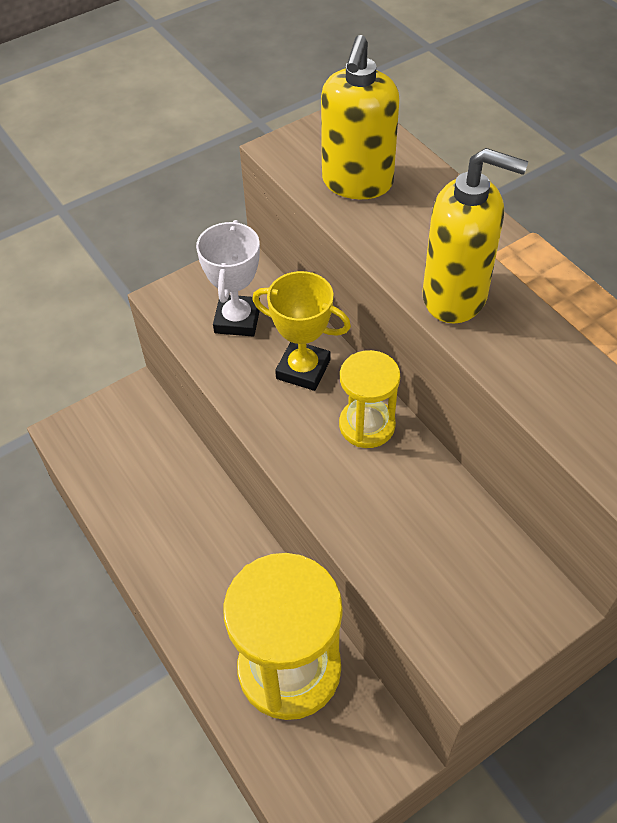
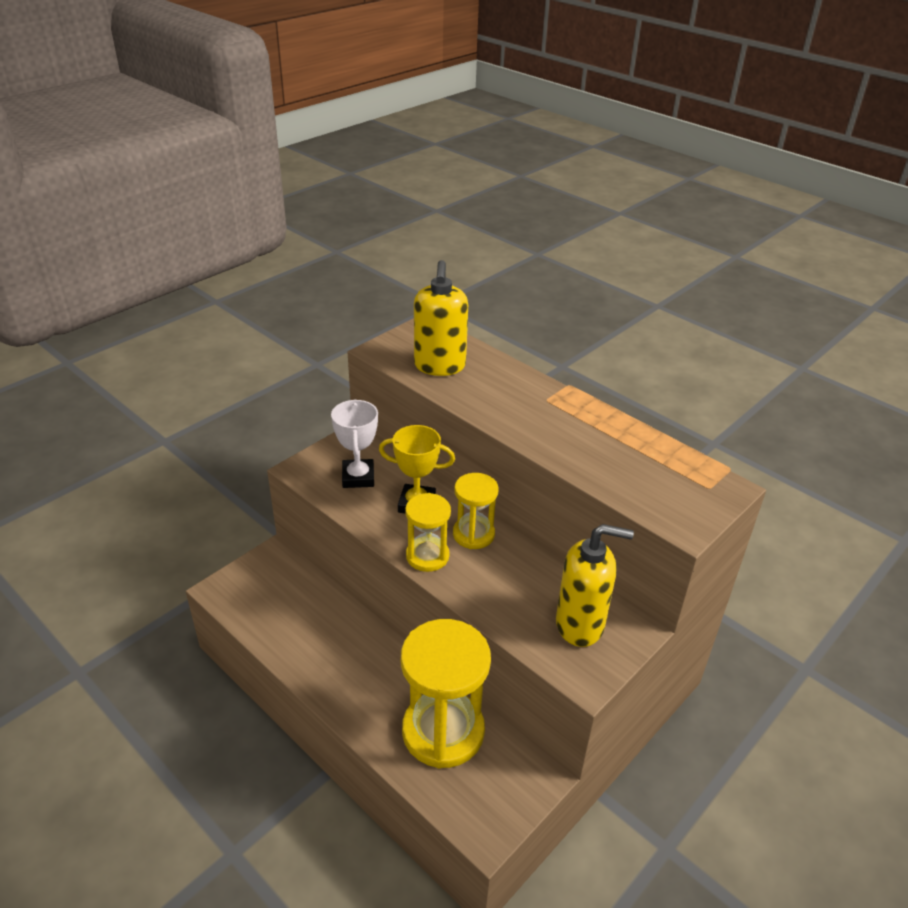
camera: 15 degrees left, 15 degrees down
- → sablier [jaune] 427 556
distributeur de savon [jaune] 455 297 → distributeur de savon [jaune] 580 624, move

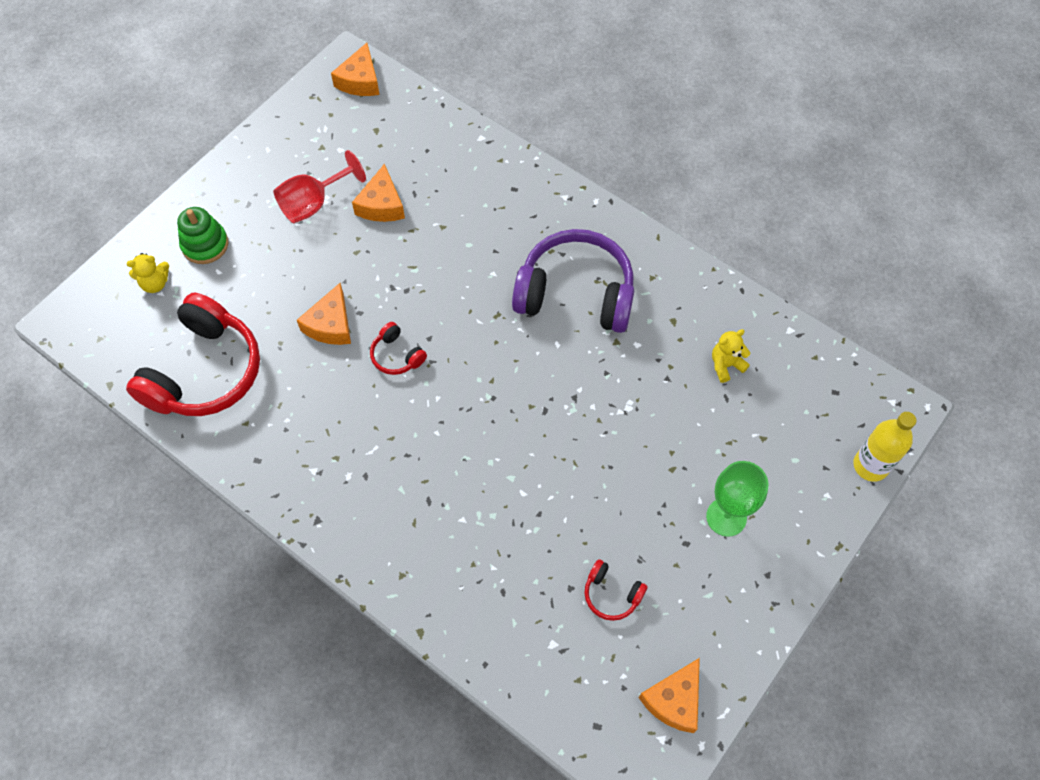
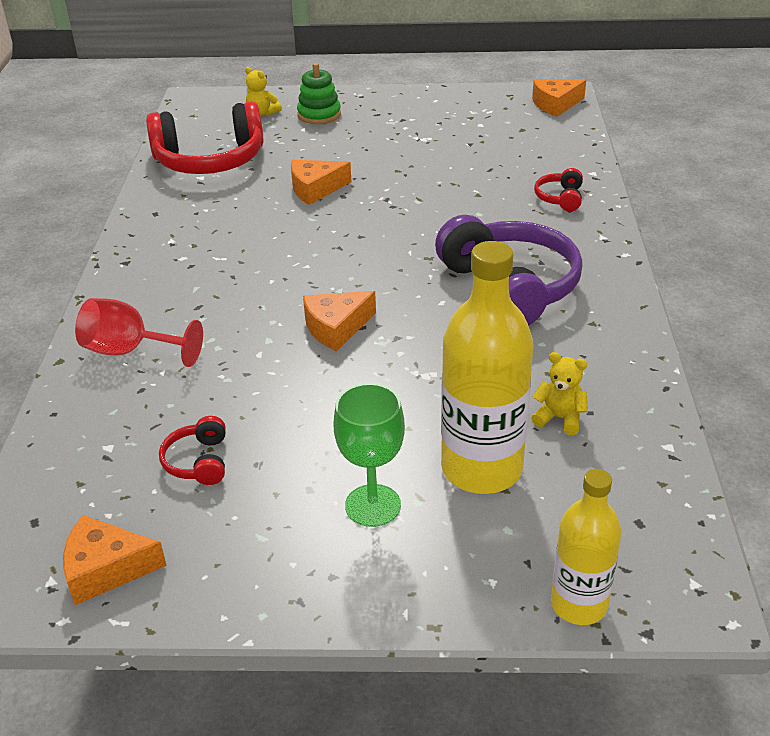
camera: 55 degrees right, 25 degrees down
verre à pied [rouge] 314 203 → verre à pied [rouge] 130 351, move
fromage [orange] 381 205 → fromage [orange] 336 328, move
- → bouteille [jaune] 481 469
casque audio [rouge] 396 355 → casque audio [rouge] 560 198, move

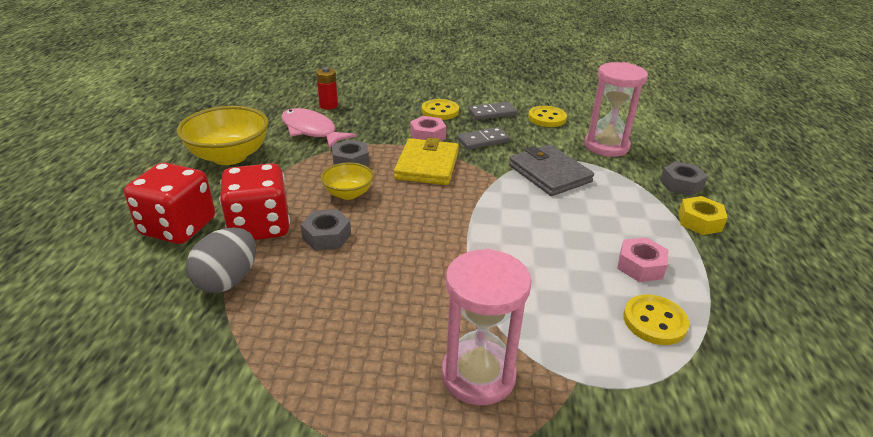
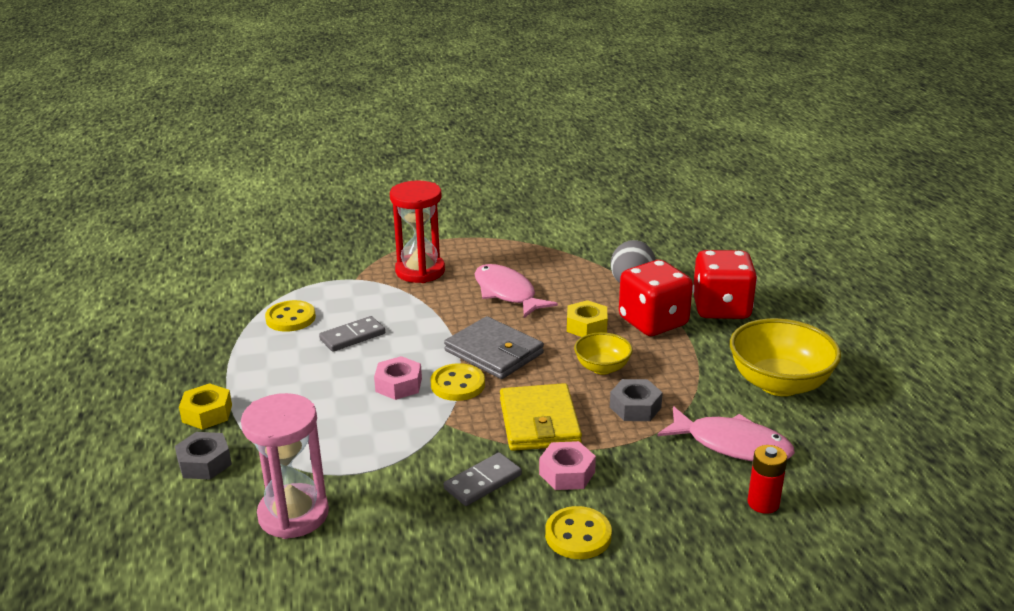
camera: 165 degrees right, 5 degrees down
domino [gris] 492 113 → domino [gris] 352 336, move
écrou [rose] 640 266 → écrou [rose] 398 385, move
sablier [rose] 478 375 → sablier [rouge] 420 271
bouton [jaune] 547 118 → bouton [jaune] 457 384, move
portefeuille [gris] 549 173 → portefeuille [gris] 494 352, move
- → poisson [rose] 507 293
écrou [gris] 327 236 → écrou [jaune] 586 326

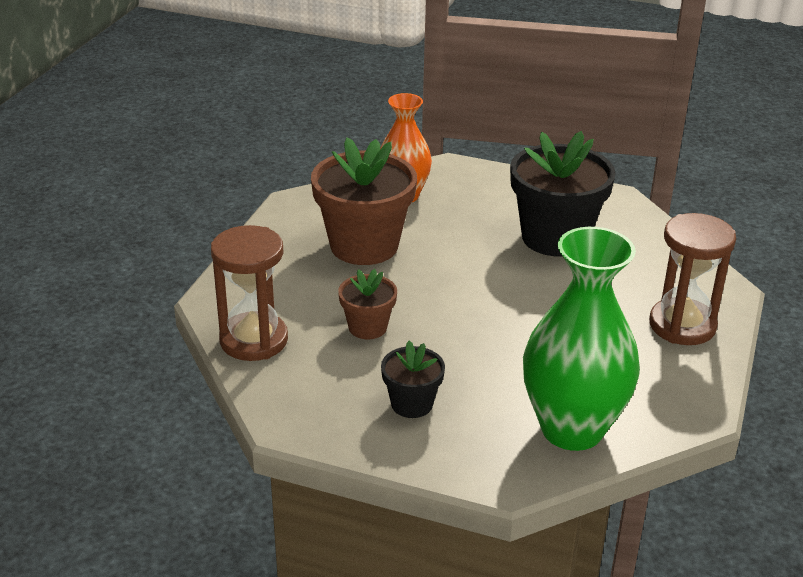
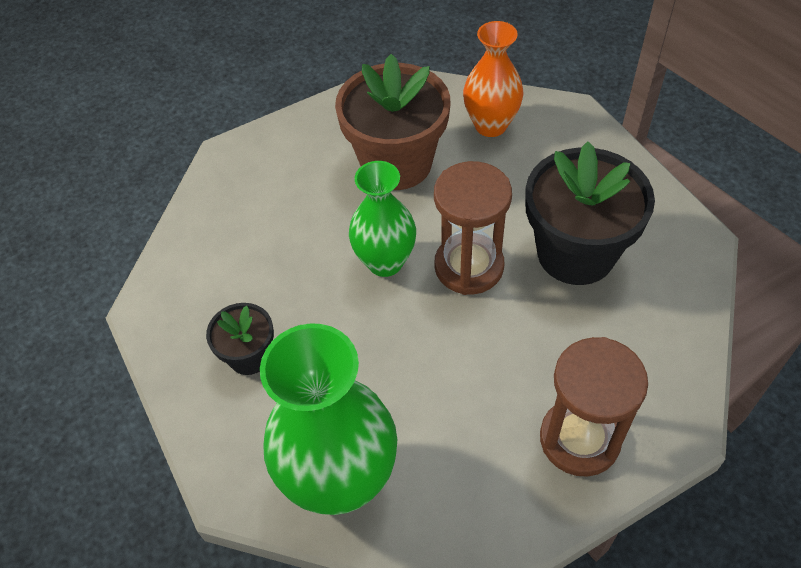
camera: 45 degrees right, 20 degrees up
- → vase [vert] 385 262
sablier [marron] 254 340 → sablier [marron] 469 266, move
pot de fleurs [marron] 367 327 → -

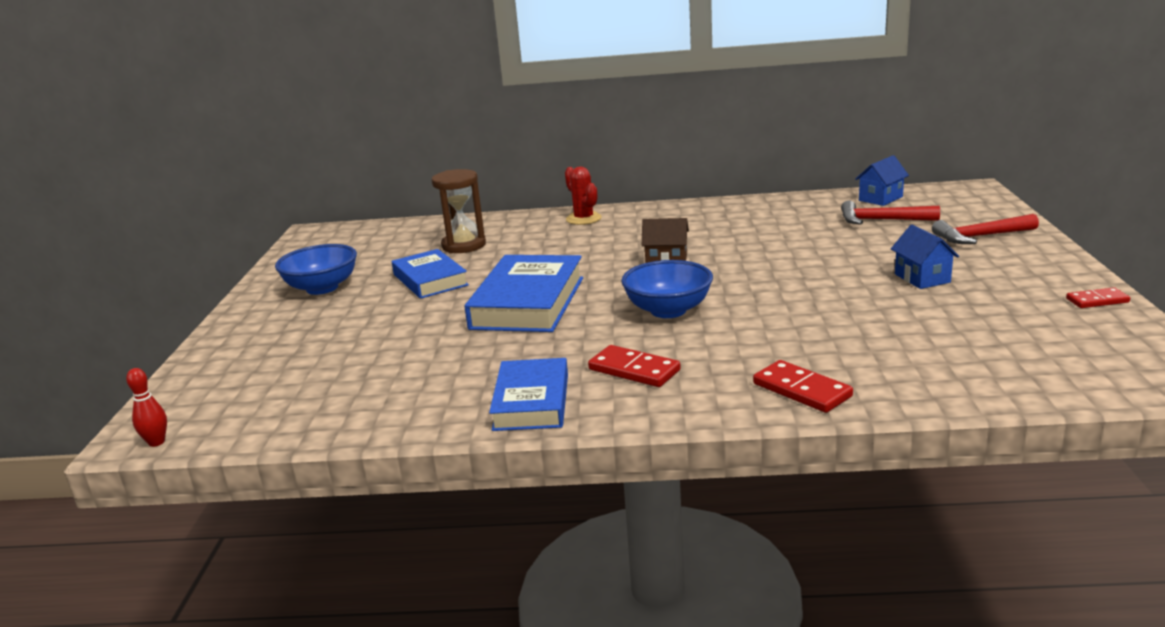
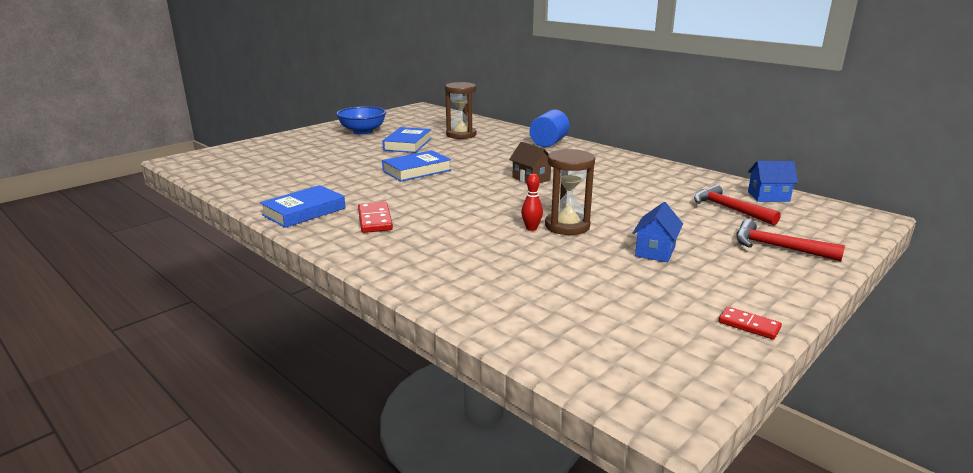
camera: 40 degrees right, 0 degrees up
livre [bleu] 528 303 → livre [bleu] 417 170, x0.65
quille [rouge] 156 442 → quille [rouge] 531 228, move
cactus [rouge] 583 219 → cylindre [bleu] 549 143
- → sablier [marron] 567 226
bol [bleu] 668 310 → -
domino [rouge] 802 390 → -

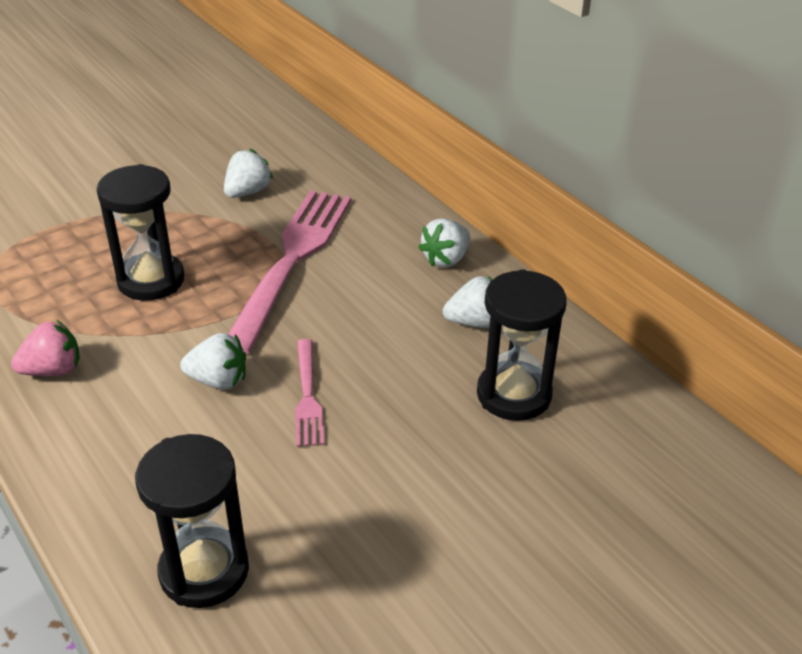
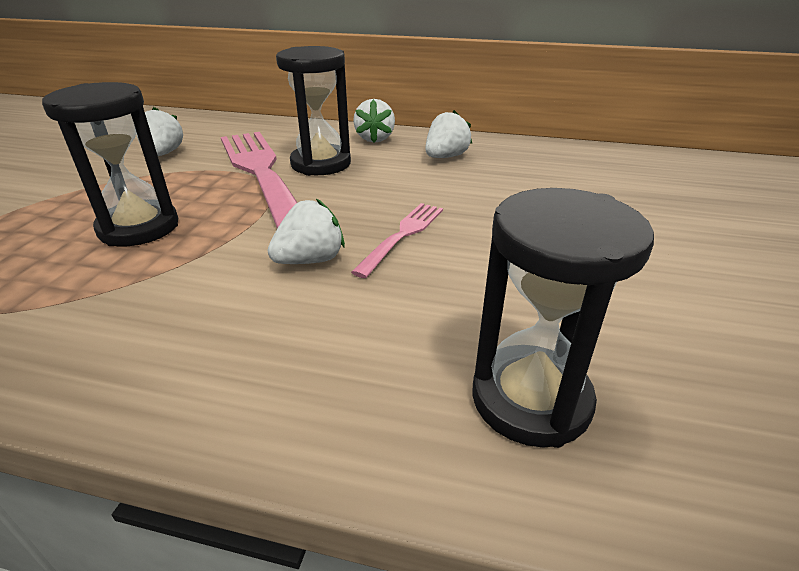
camera: 40 degrees left, 5 degrees down
sablier [noir] 514 394 → sablier [noir] 321 164, move
fourchette [rose] 307 396 → fourchette [rose] 402 235, 105 degrees counterclockwise
fraise [rose] 53 370 → -

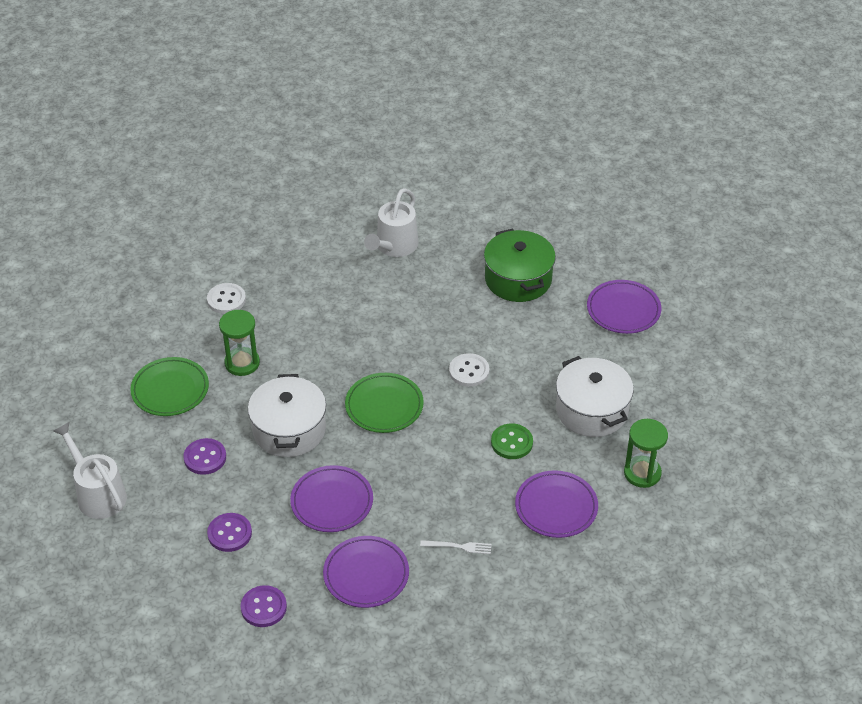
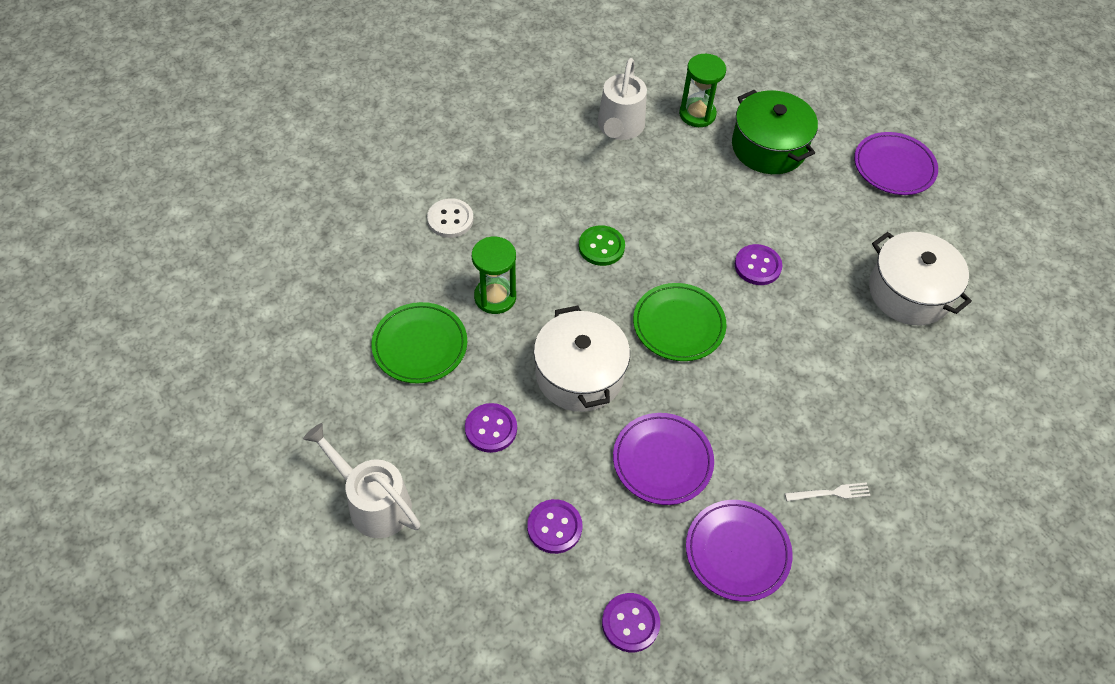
camera: 15 degrees left, 10 degrees up
bouton [vert] 511 442 → bouton [vert] 601 247, move
sablier [vert] 642 473 → sablier [vert] 697 114, move
bouton [blanc] 469 371 → bouton [violet] 757 266
assiette [violet] 556 507 → -

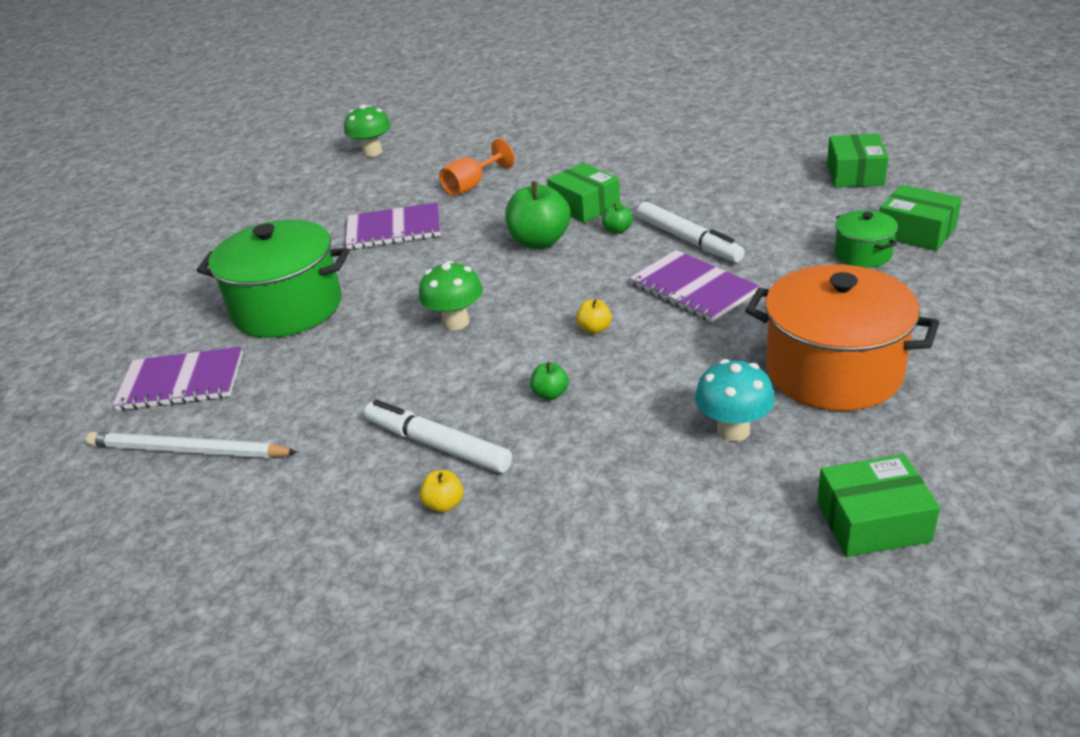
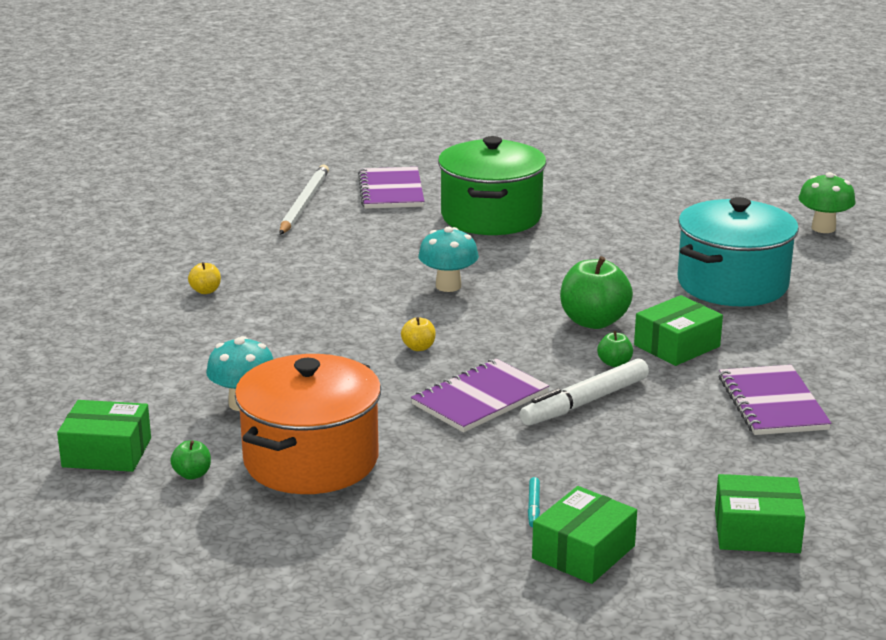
camera: 85 degrees right, 10 degrees down
boîte [vert] 873 521 → boîte [vert] 107 452, 75 degrees counterclockwise
pomme [vert] 550 394 → pomme [vert] 192 474, move
champignon [vert] 456 322 → champignon [turquoise] 448 286
marmite [vert] 862 254 → feutre [turquoise] 533 507
verre à pied [orange] 472 186 → marmite [turquoise] 732 284
carnet [violet] 394 229 → carnet [violet] 772 403, move
feutre [blanc] 437 445 → -

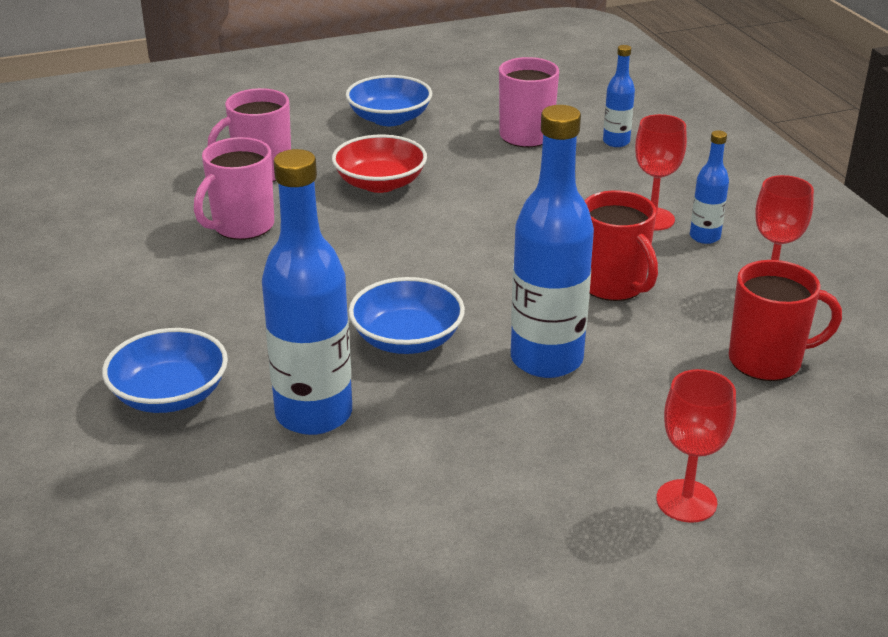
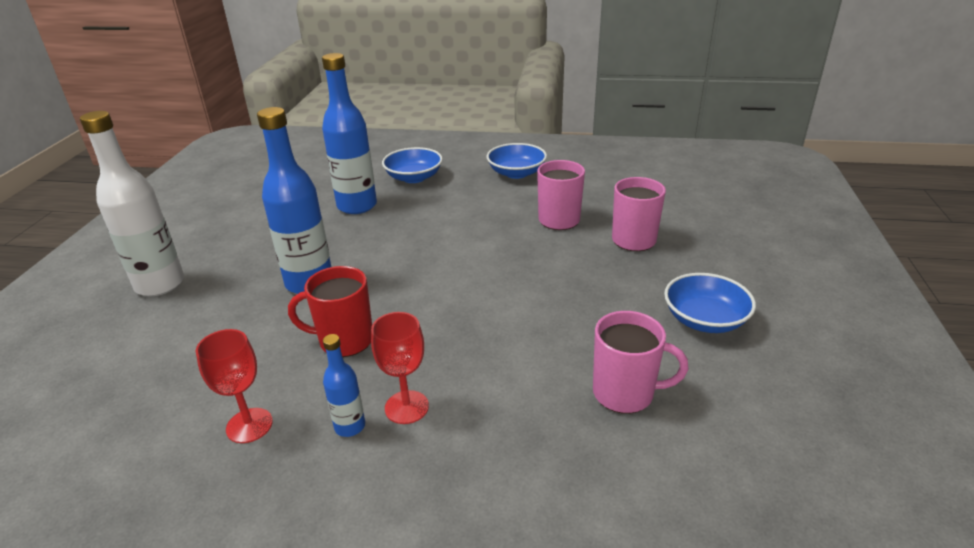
camera: 120 degrees right, 0 degrees up
verre à pied [rouge] 686 501 → bouteille [blanc] 160 284
bol [bleu] 407 339 → bol [bleu] 516 173, move
bol [rouge] 380 183 → -
bouteille [bleu] 616 142 → -
tasse [rouge] 767 361 → -

